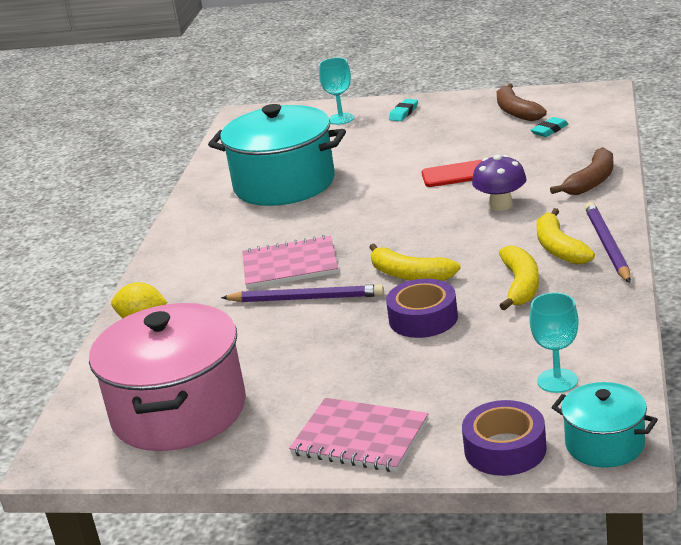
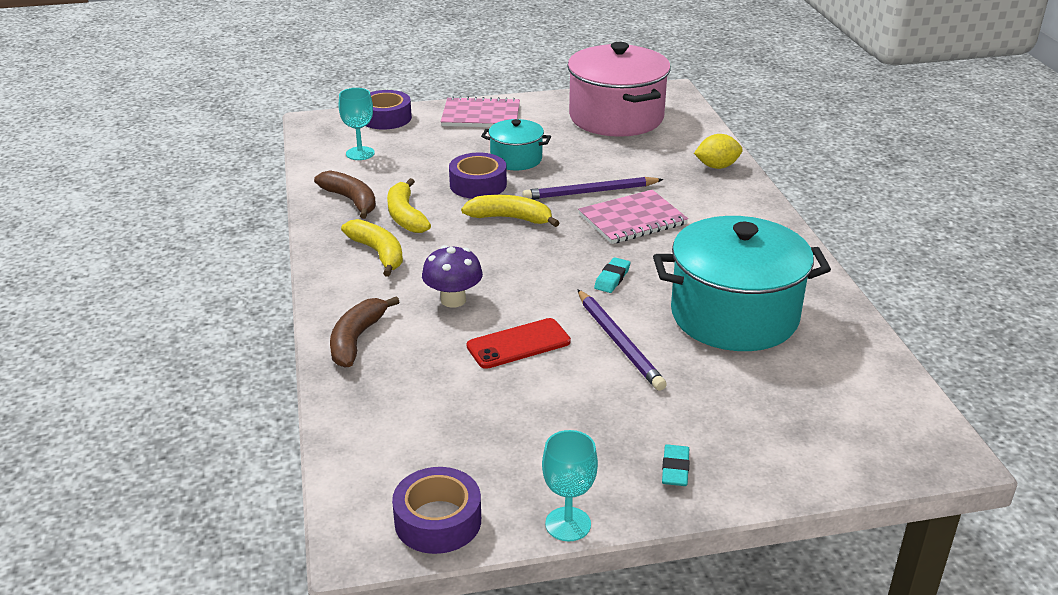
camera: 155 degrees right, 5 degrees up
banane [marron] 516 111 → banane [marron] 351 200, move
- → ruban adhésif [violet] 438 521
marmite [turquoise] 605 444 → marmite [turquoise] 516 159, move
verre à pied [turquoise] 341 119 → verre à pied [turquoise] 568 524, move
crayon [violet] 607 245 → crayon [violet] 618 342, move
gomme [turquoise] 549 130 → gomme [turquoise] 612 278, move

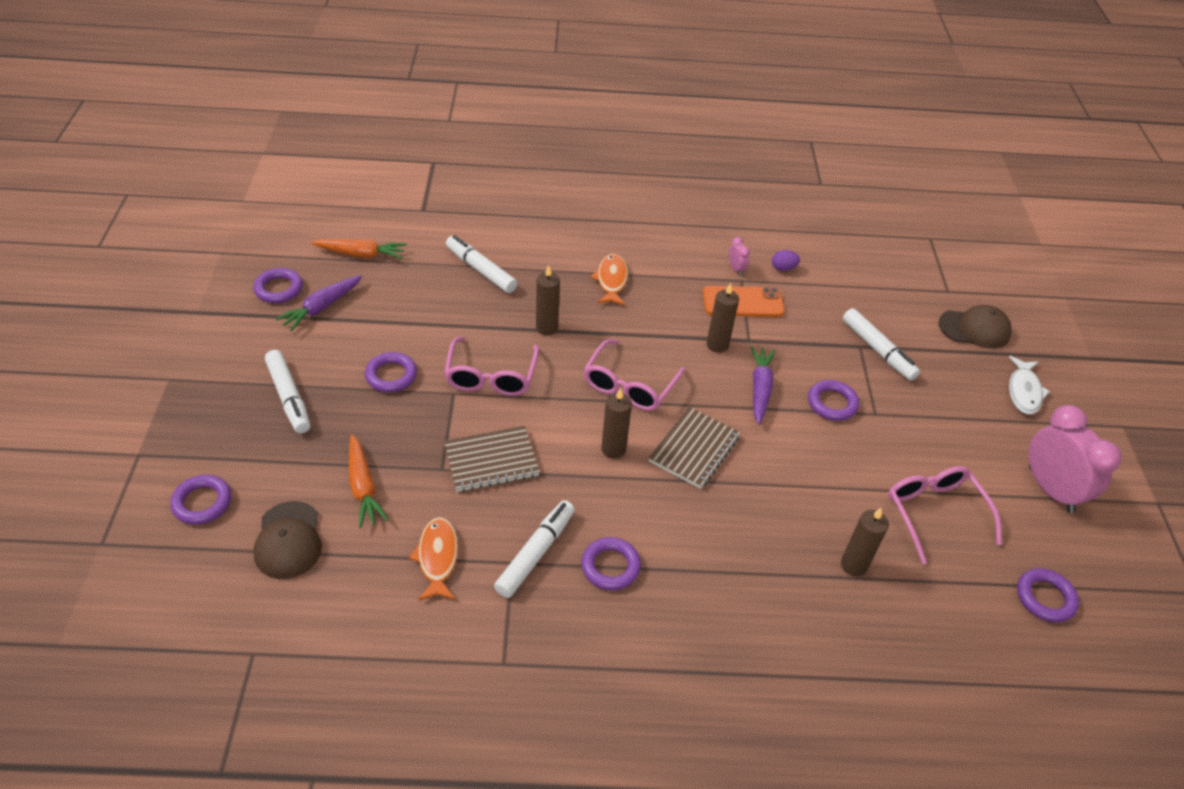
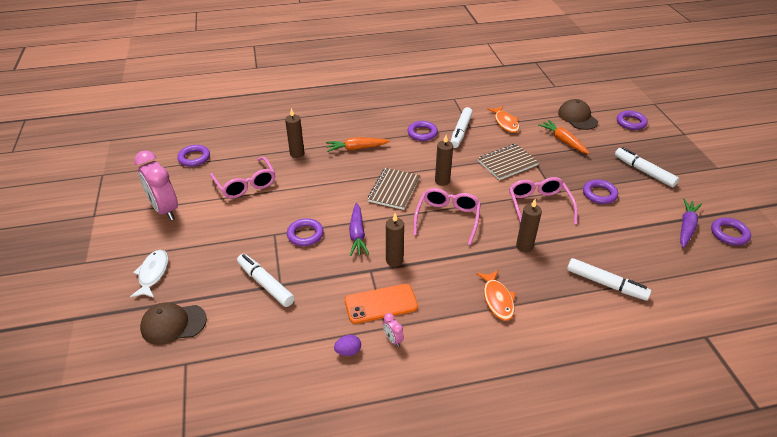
camera: 170 degrees right, 5 degrees down
carotte [orange] 361 254 → carotte [orange] 356 148, move

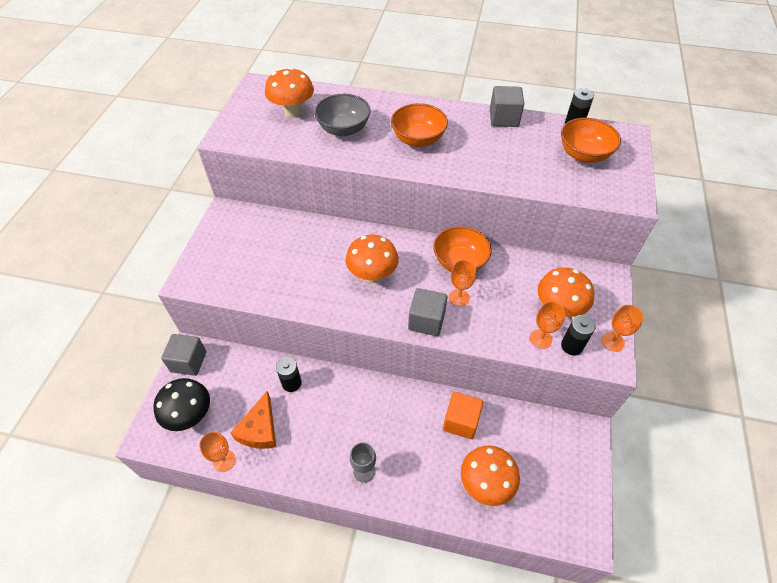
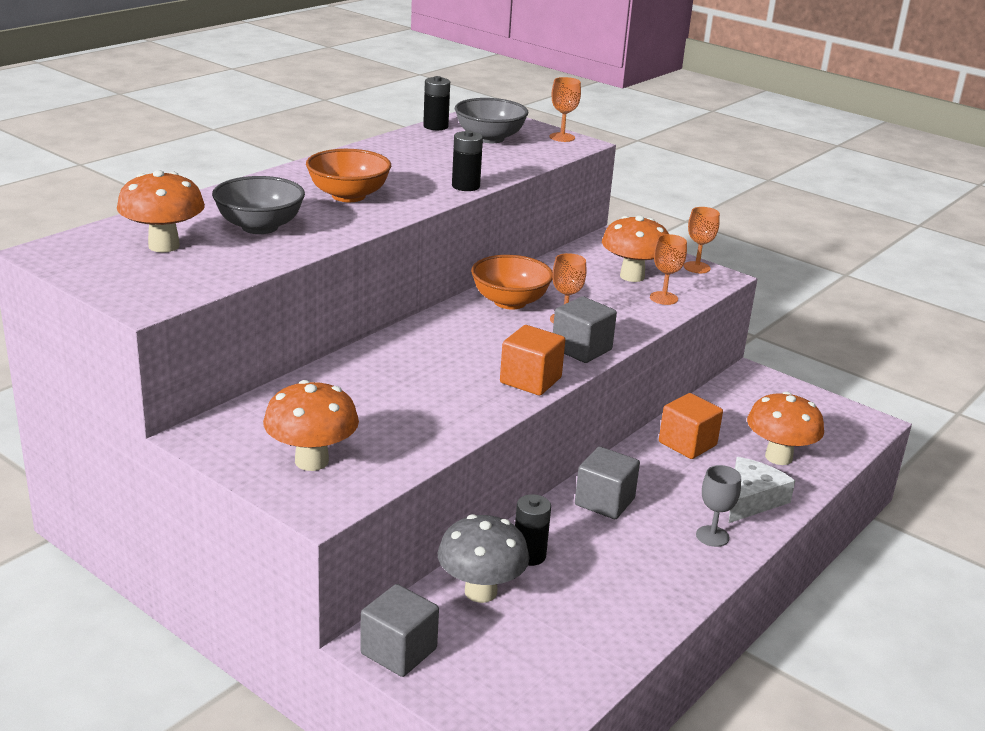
camera: 65 degrees left, 25 degrees down
champignon [orange] 372 275 → champignon [orange] 311 461, move
- → champignon [gris] 480 592
pile [noir] 571 346 → pile [noir] 465 186, move
bol [orange] 583 155 → bol [gris] 489 138
- → cube [orange] 530 380
verre à pied [orange] 224 460 → verre à pied [orange] 562 137, move
cube [gris] 504 118 → cube [gris] 604 502, move
- → fromage [blanc] 751 499
champignon [noir] 190 416 → -
fromage [orange] 260 429 → -

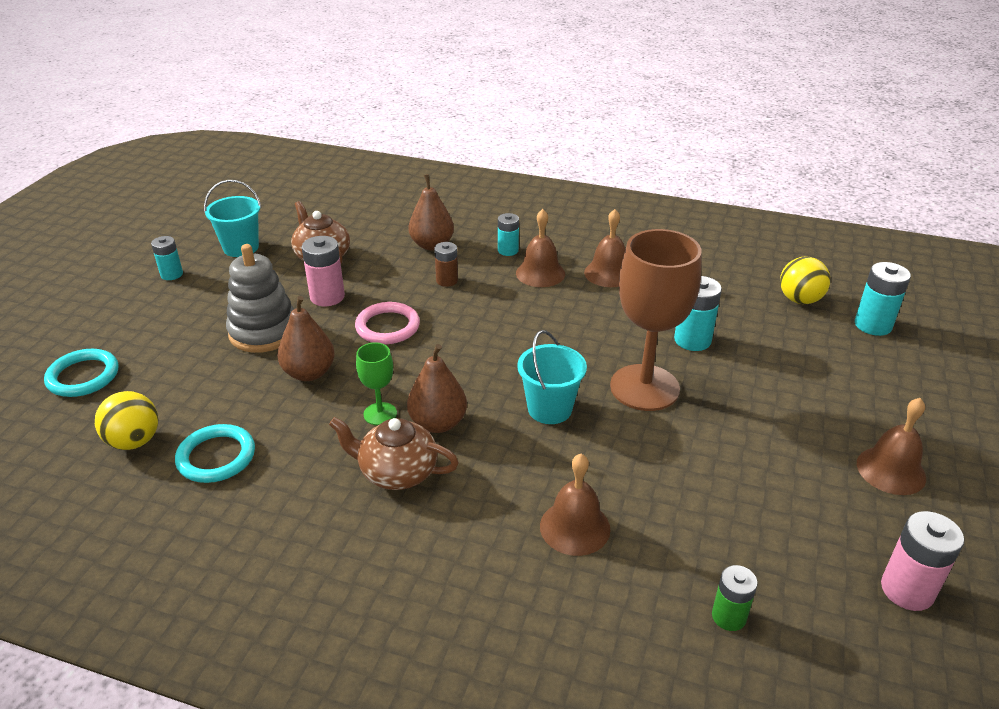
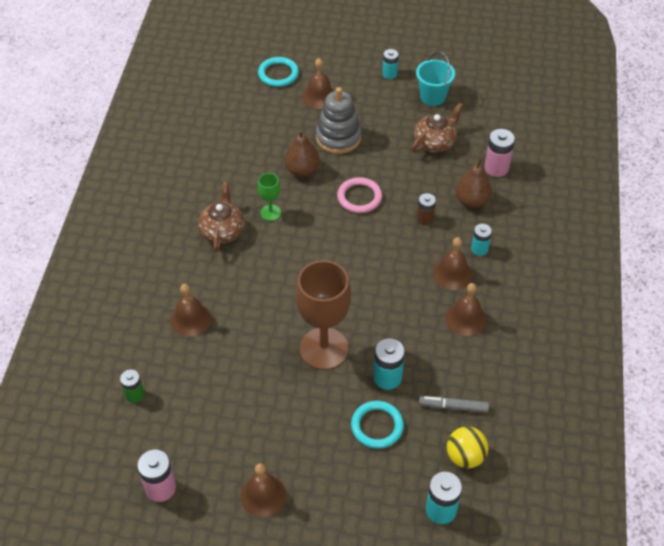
camera: 80 degrees right, 15 degrees up
- → cloche [marron] 319 96
anneau [turquoise] 216 457 → anneau [turquoise] 377 426, move
- → feutre [gris] 453 407
pile [rose] 327 297 → pile [rose] 496 168, move
balle [jaune] 134 441 → -
poire [marron] 438 423 → -
seau [turquoise] 549 409 → -

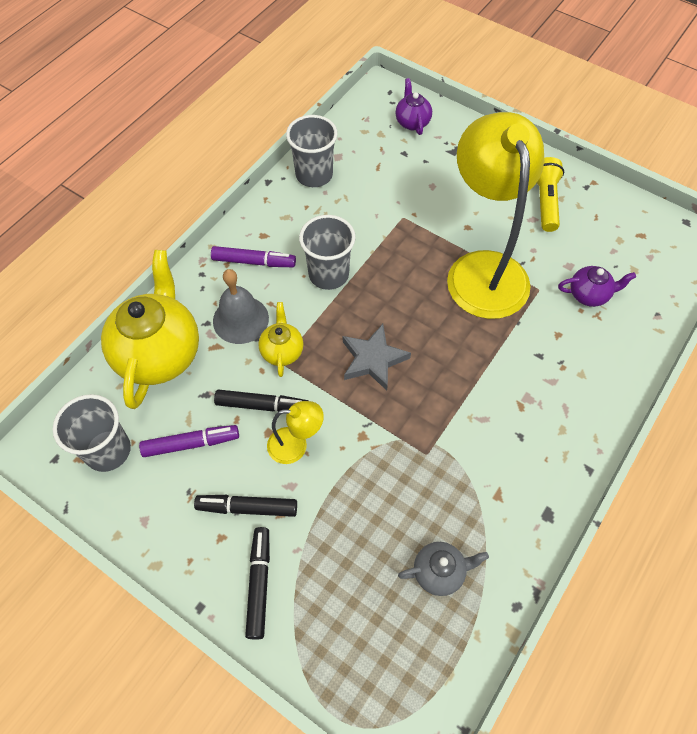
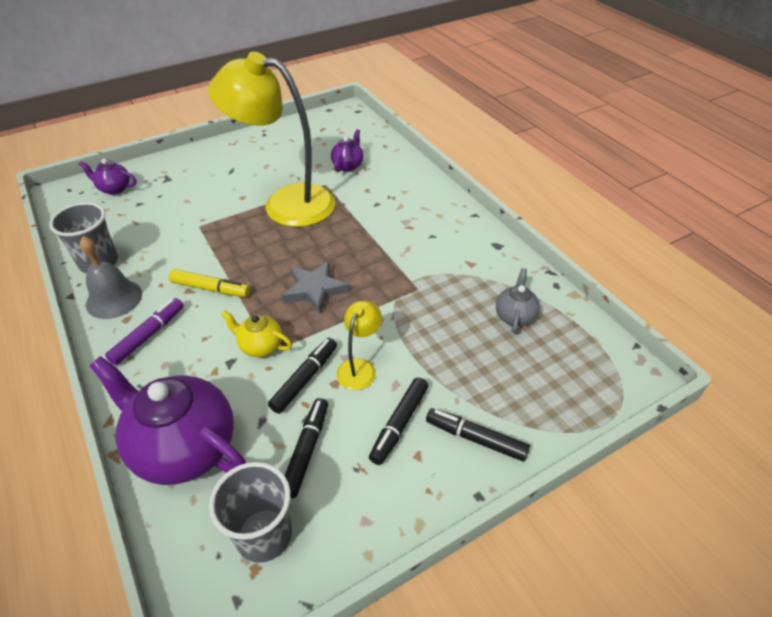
camera: 65 degrees left, 15 degrees down
cloche [gris] 240 319 → cloche [gris] 114 299, move
théière [jaune] 159 353 → théière [violet] 184 447
gobelet [gris] 328 274 → feutre [jaune] 210 288
feutre [violet] 191 444 → feutre [noir] 306 450
lampe de poche [jaune] 545 202 → -

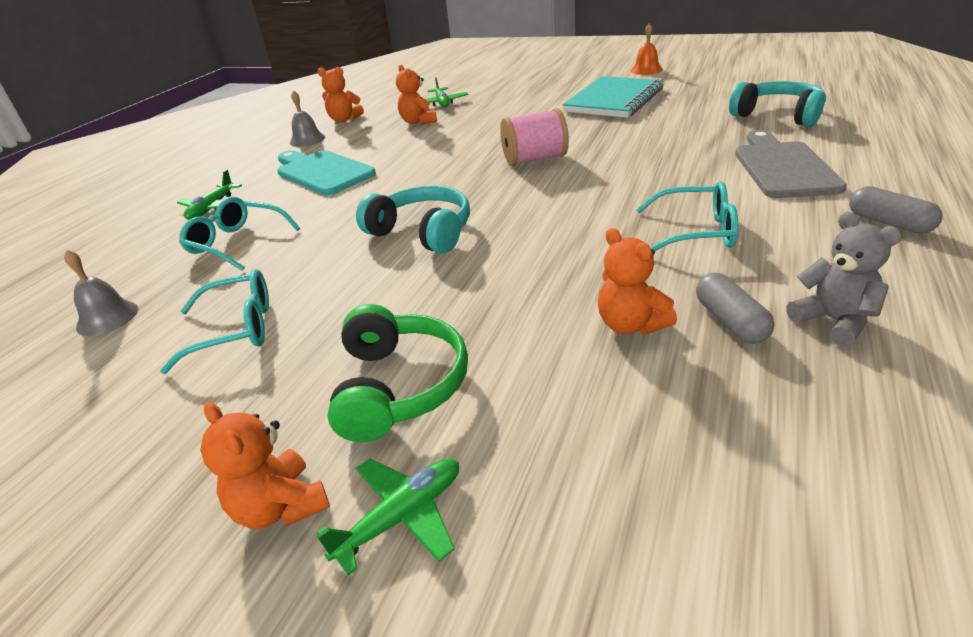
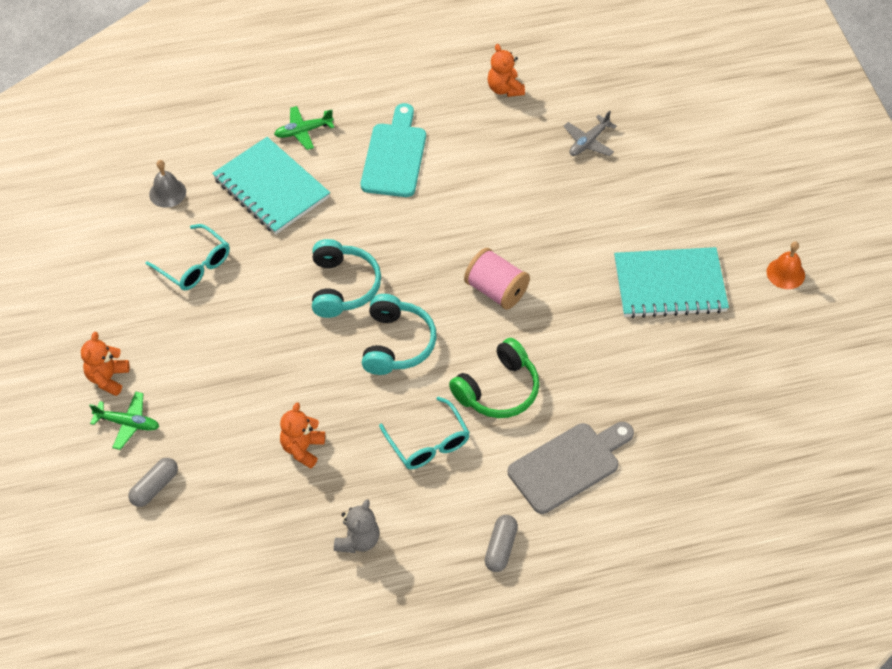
camera: 50 degrees right, 20 degrees up
gélule [gris] 730 321 → gélule [gris] 155 487, move
lunettes [turquoise] 237 243 → carnet [turquoise] 271 188
casque audio [turquoise] 777 115 → casque audio [turquoise] 396 343, move
casque audio [vert] 399 386 → casque audio [vert] 498 390, move
avion [vert] 442 103 → avion [gris] 588 142
cloche [gris] 307 140 → -
ours en peluche [orange] 418 122 → -

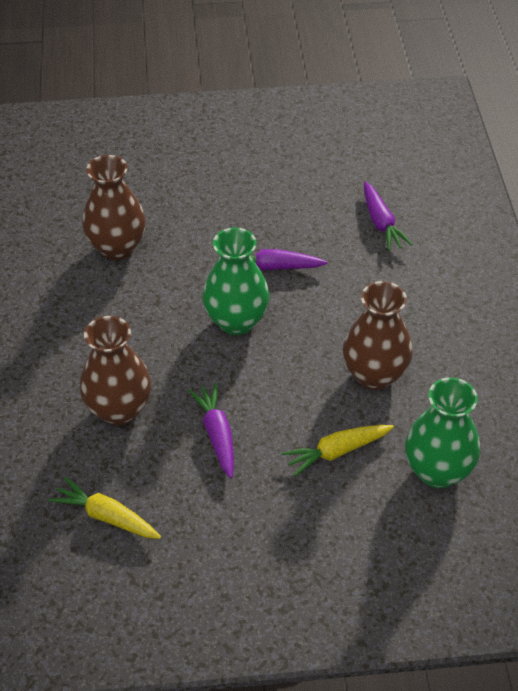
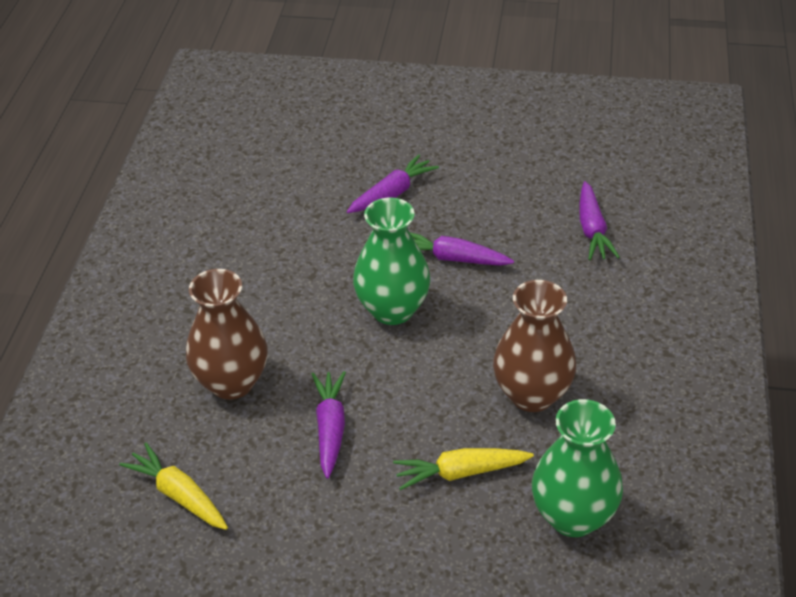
camera: 15 degrees right, 5 degrees down
- → carotte [violet] 392 193
vase [marron] 117 247 → -

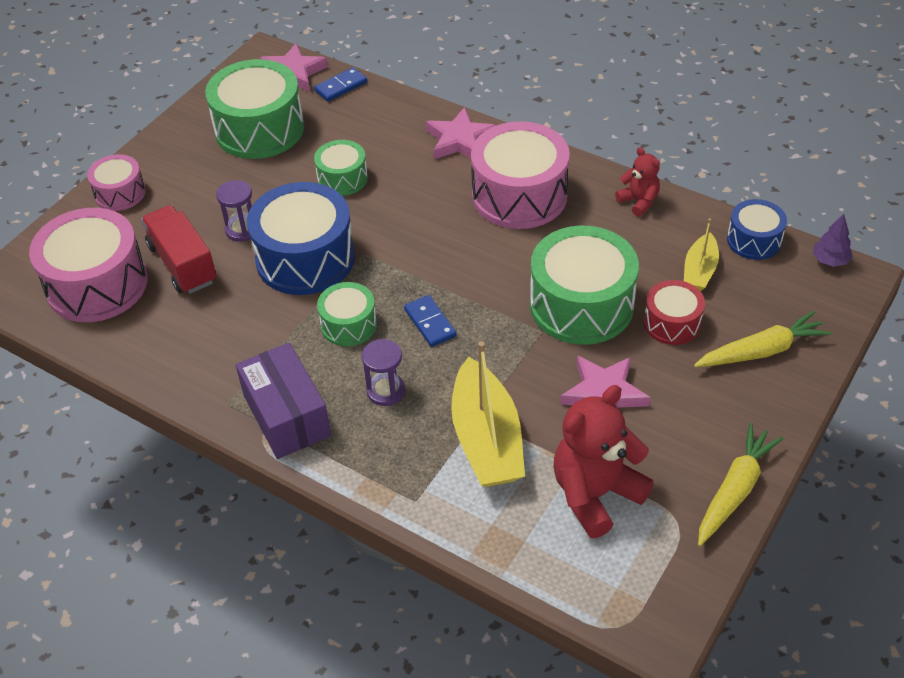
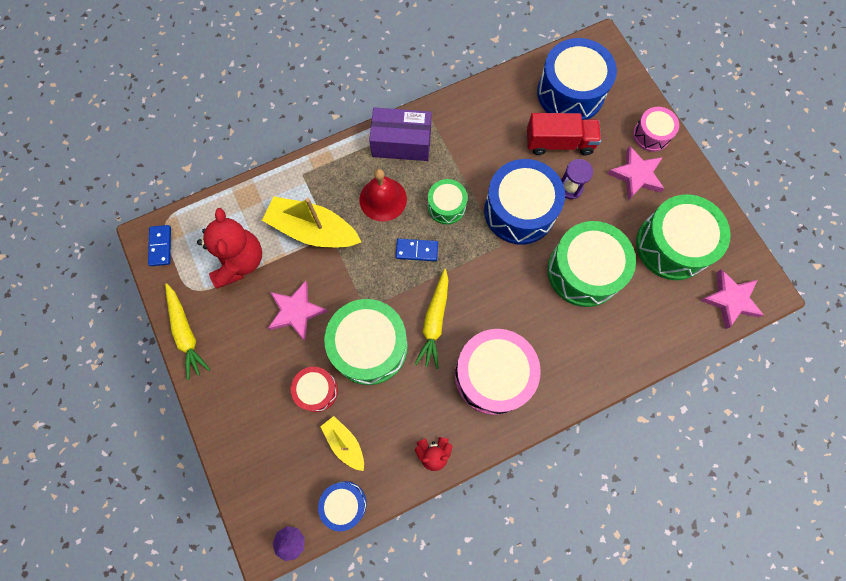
camera: 120 degrees right, 25 degrees up
domino [bleu] 341 87 → domino [bleu] 160 246, move
sablier [violet] 386 391 → cloche [rouge] 383 199
carotte [jaune] 762 351 → carotte [jaune] 434 321, move
tambour [rose] 97 284 → tambour [bleu] 570 93
tambour [vert] 342 178 → tambour [vert] 584 271, x1.85
étoile [rose] 460 140 → étoile [rose] 636 175, move

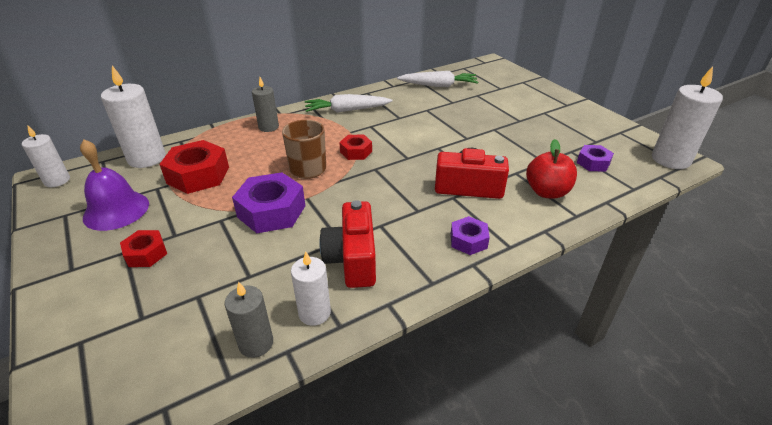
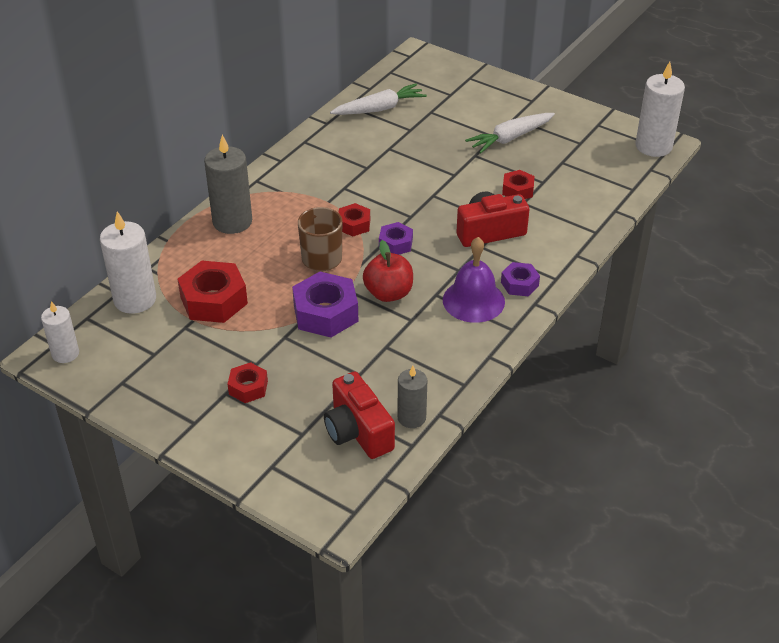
camera: 25 degrees left, 5 degrees up
bougie [gris] 268 127 → bougie [gris] 232 221, x1.64
appareil photo [rouge] 352 259 → appareil photo [rouge] 358 431, move
pomme [rouge] 547 192 → pomme [rouge] 388 293, move
écrou [violet] 593 163 → écrou [violet] 395 244, move
cloche [violet] 116 210 → cloche [violet] 473 300, move
carotte [blanc] 347 110 → carotte [blanc] 510 138, move
- → écrou [rouge] 517 190
bougie [blanc] 314 313 → -

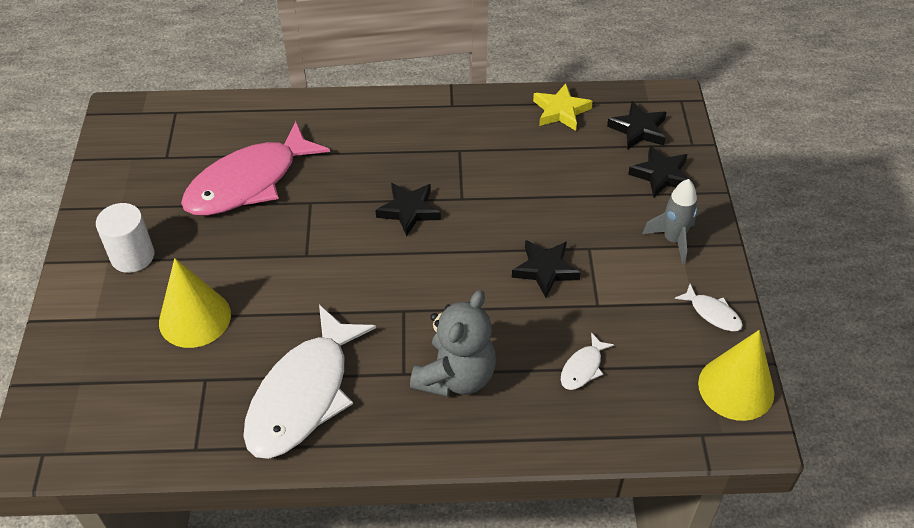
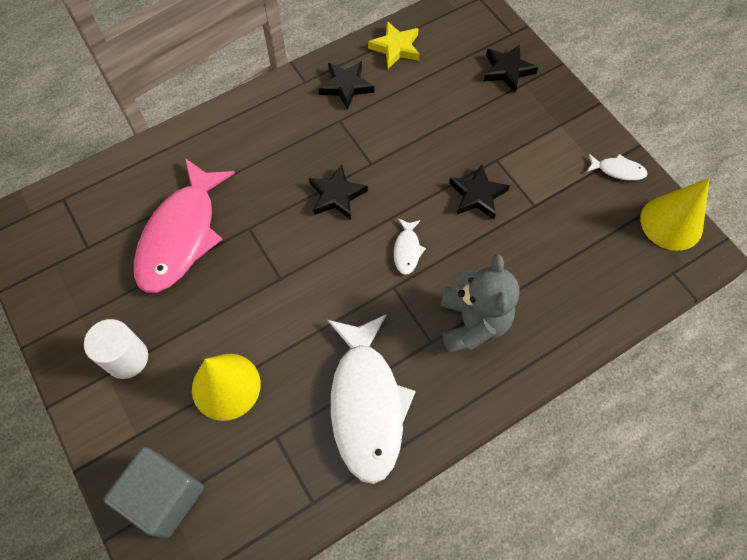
camera: 30 degrees left, 15 degrees up
- → cube [gris] 164 496
étoile [noir] 638 129 → étoile [noir] 346 86, move
poisson [blanc] 583 368 → poisson [blanc] 407 250, move
fusée [gris] 673 240 → -

